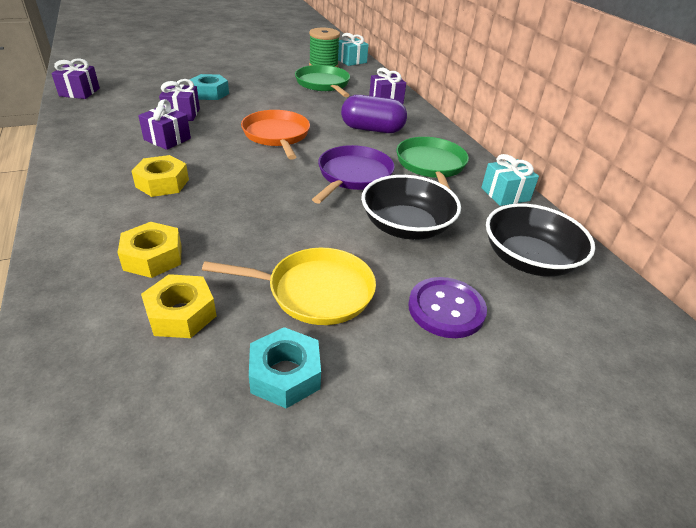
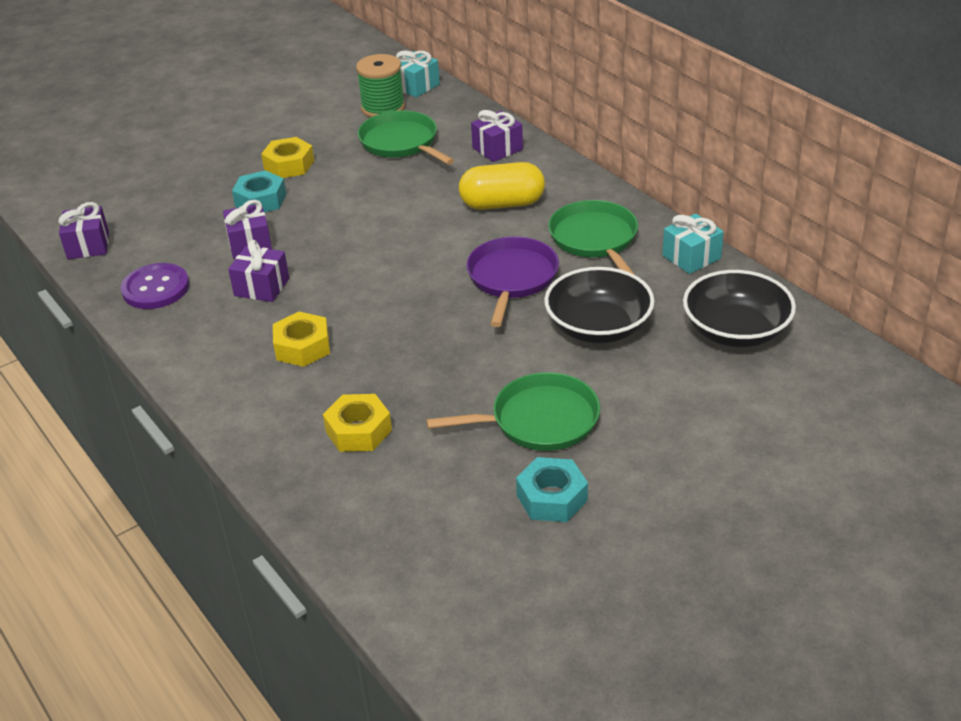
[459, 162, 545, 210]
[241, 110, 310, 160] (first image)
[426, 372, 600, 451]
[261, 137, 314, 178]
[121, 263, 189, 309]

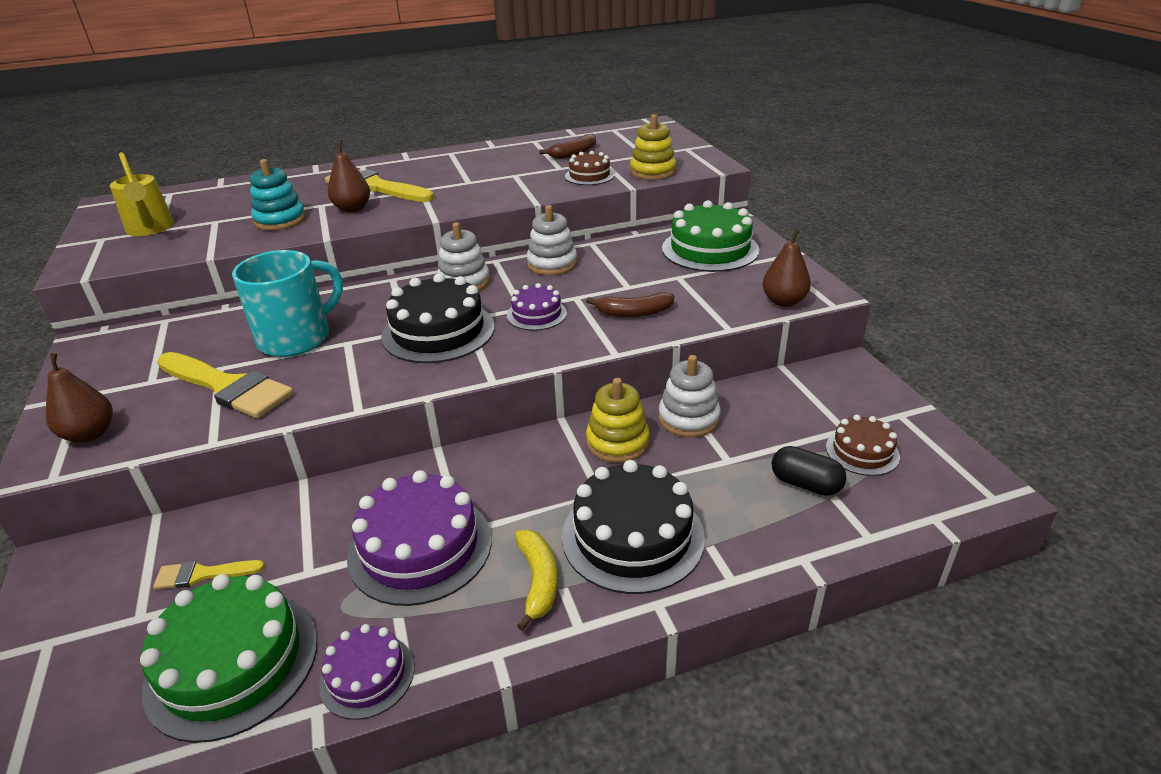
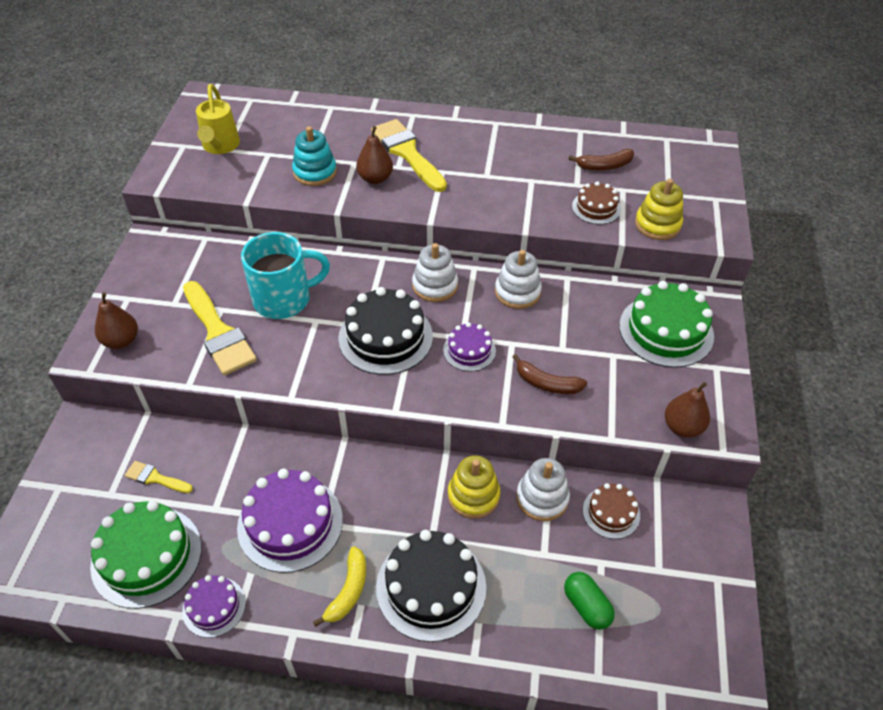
[583, 483, 640, 539]
[564, 572, 615, 630]

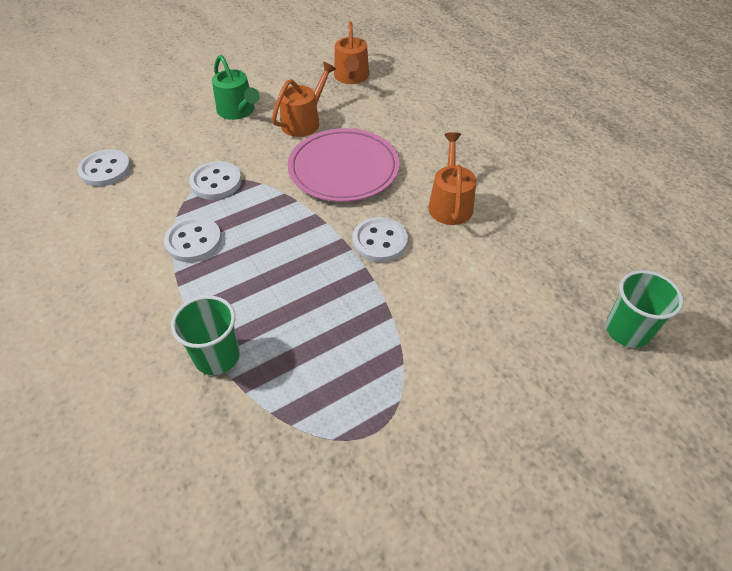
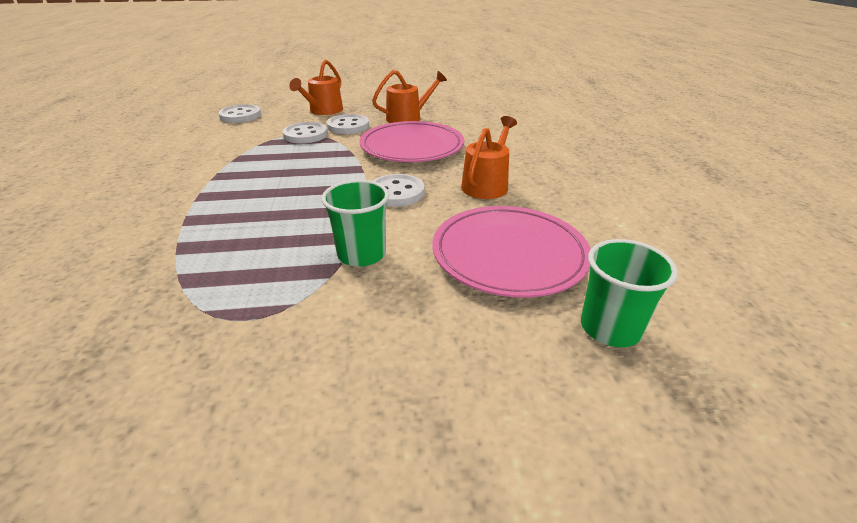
[289, 59, 343, 115]
[212, 55, 260, 120] (first image)
[327, 114, 369, 134]
[322, 180, 389, 267]
[432, 206, 591, 298]

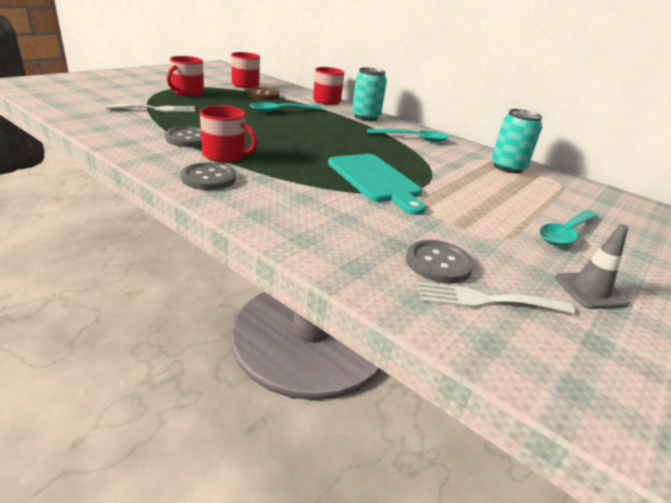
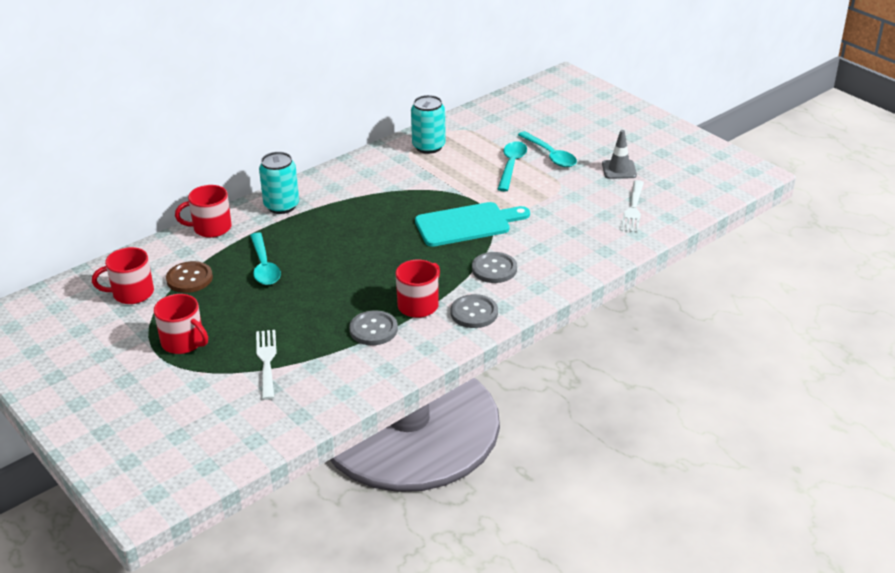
[498, 141, 527, 192]
[472, 252, 517, 283]

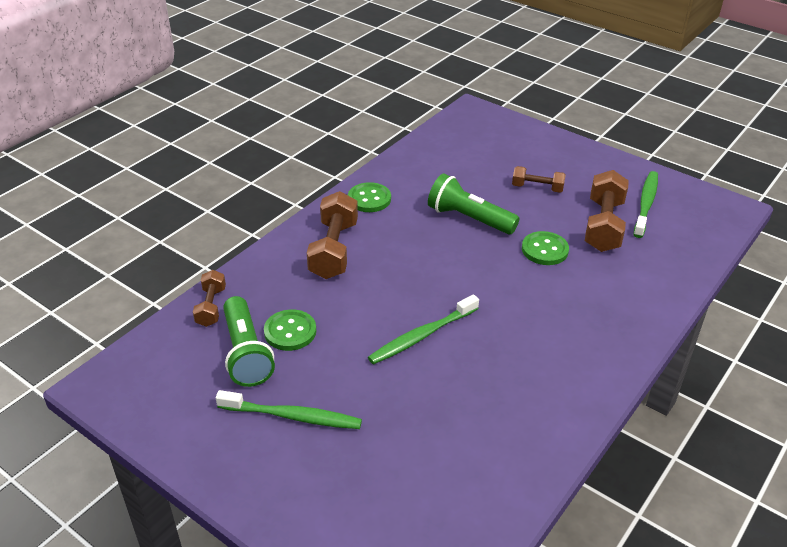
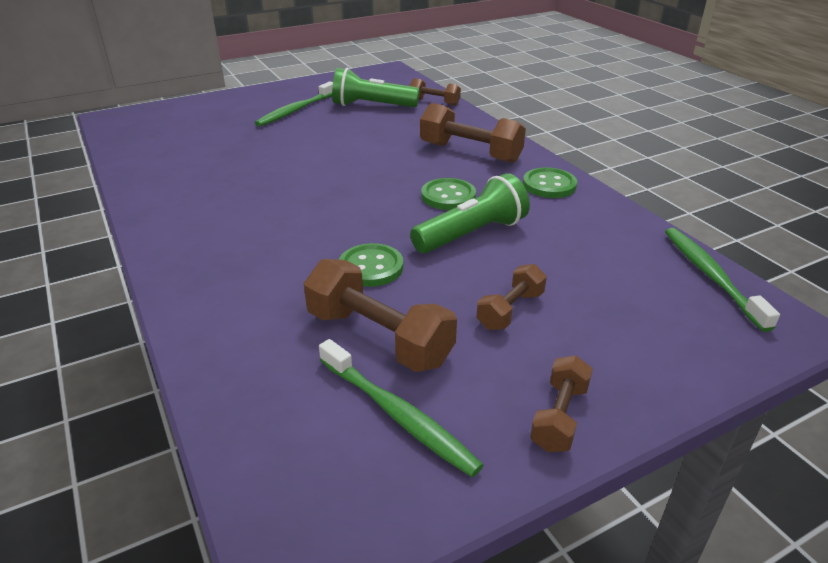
[665, 228, 780, 332]
[421, 178, 476, 210]
[530, 355, 593, 452]

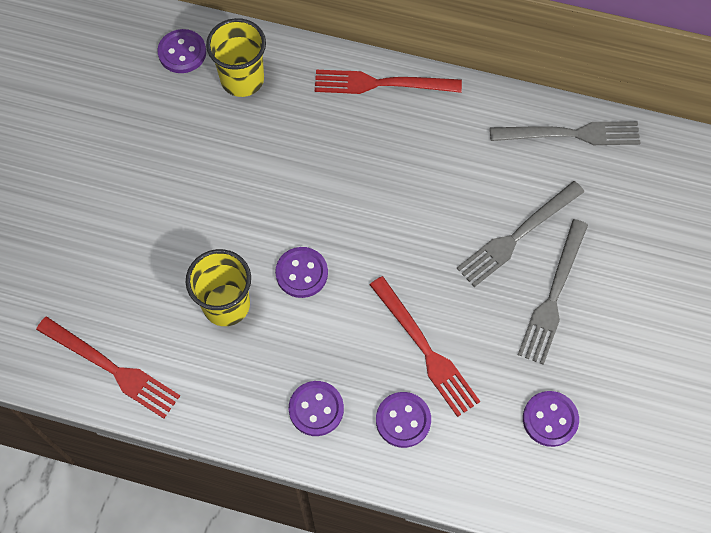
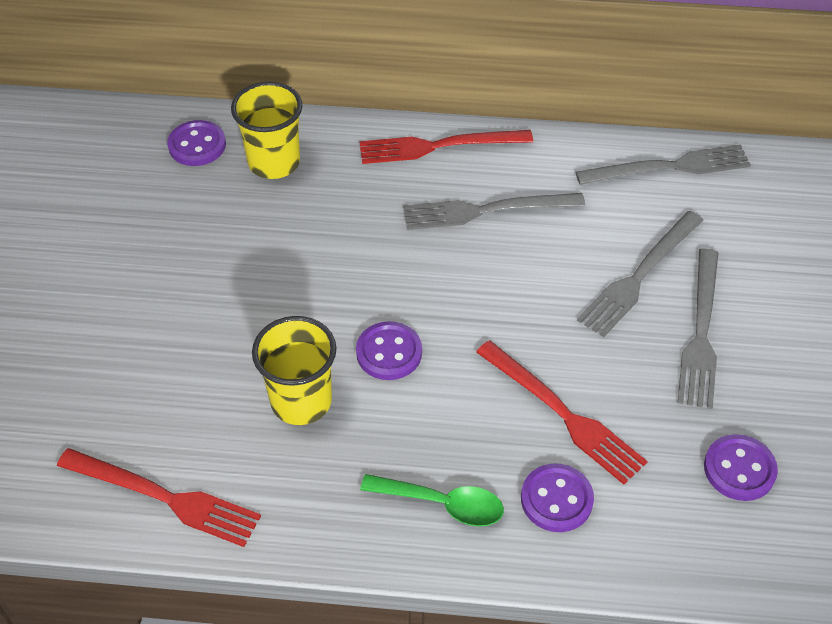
[360, 474, 504, 526]
[403, 193, 585, 230]

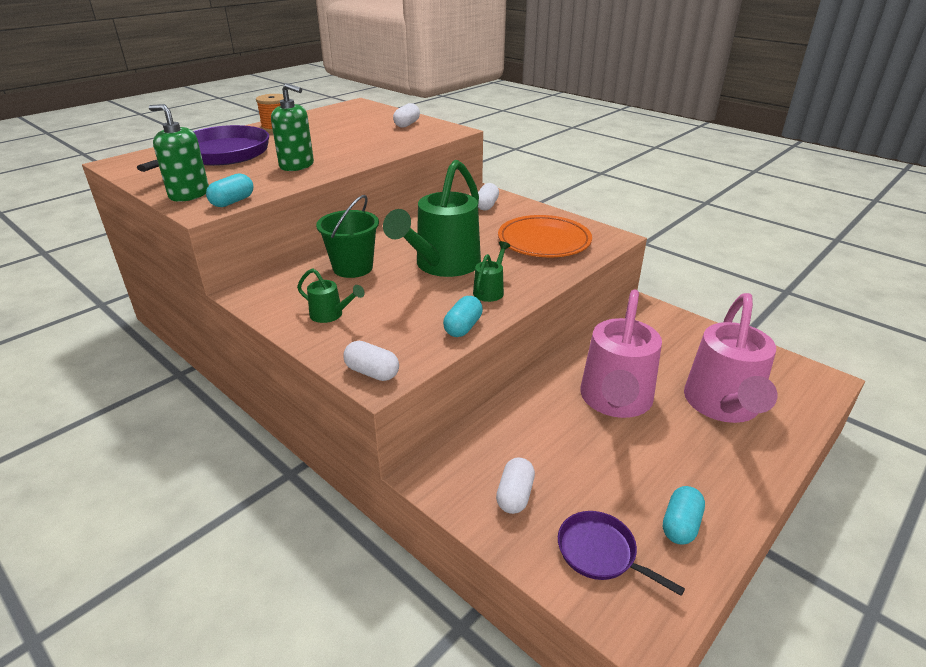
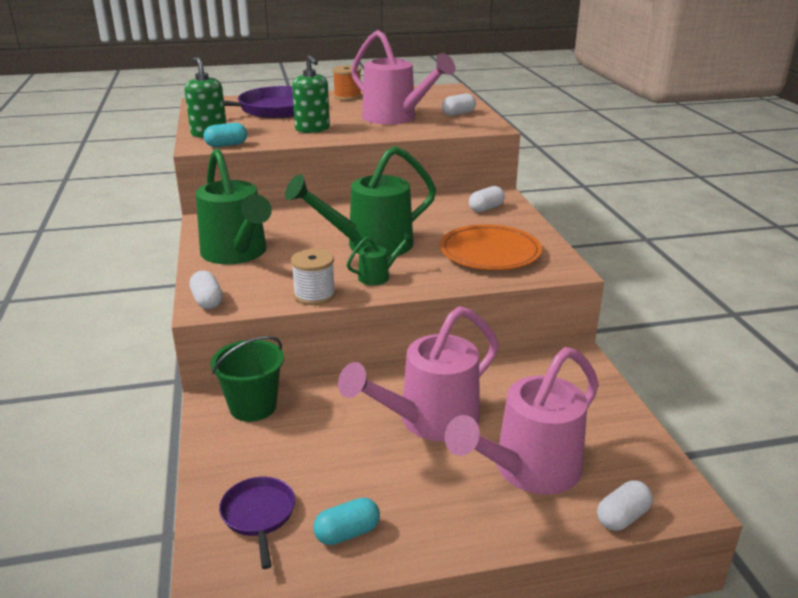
[211, 336, 284, 422]
[196, 148, 272, 264]
[291, 249, 336, 305]
[597, 480, 653, 531]
[351, 30, 455, 125]

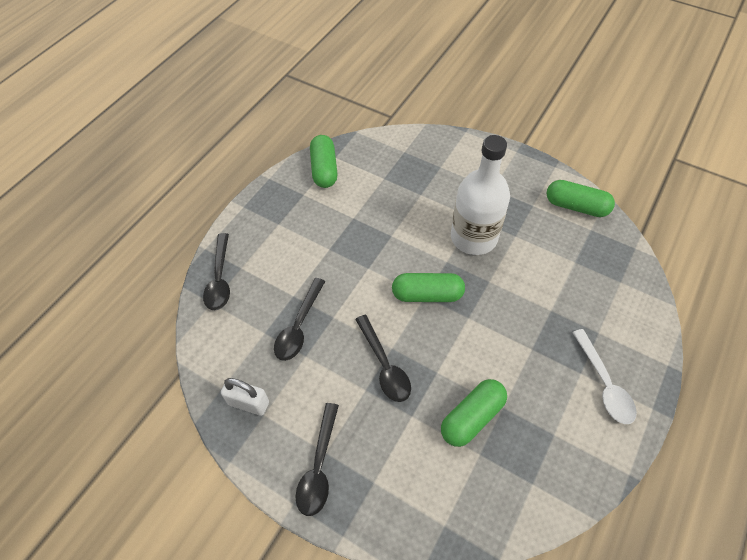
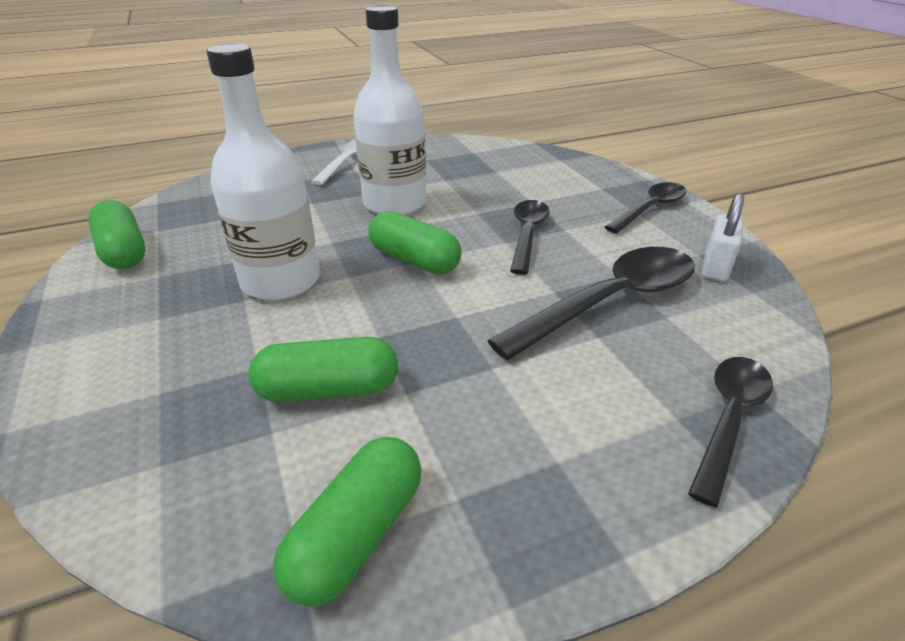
[487, 247, 695, 360]
[702, 193, 744, 282]
[248, 337, 398, 402]
[353, 5, 426, 215]

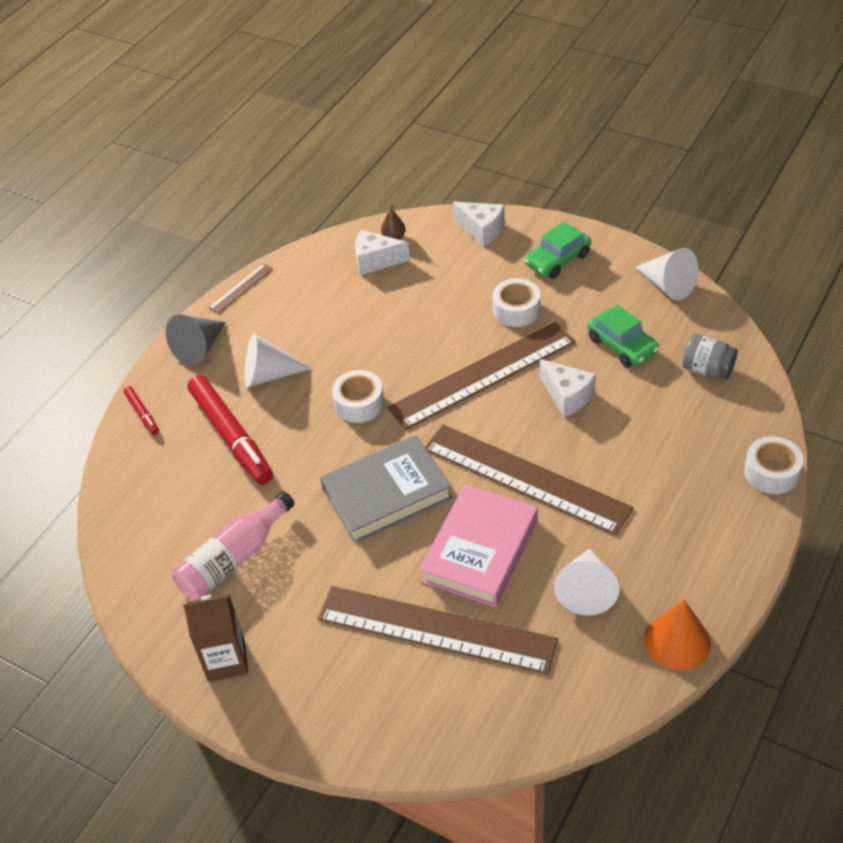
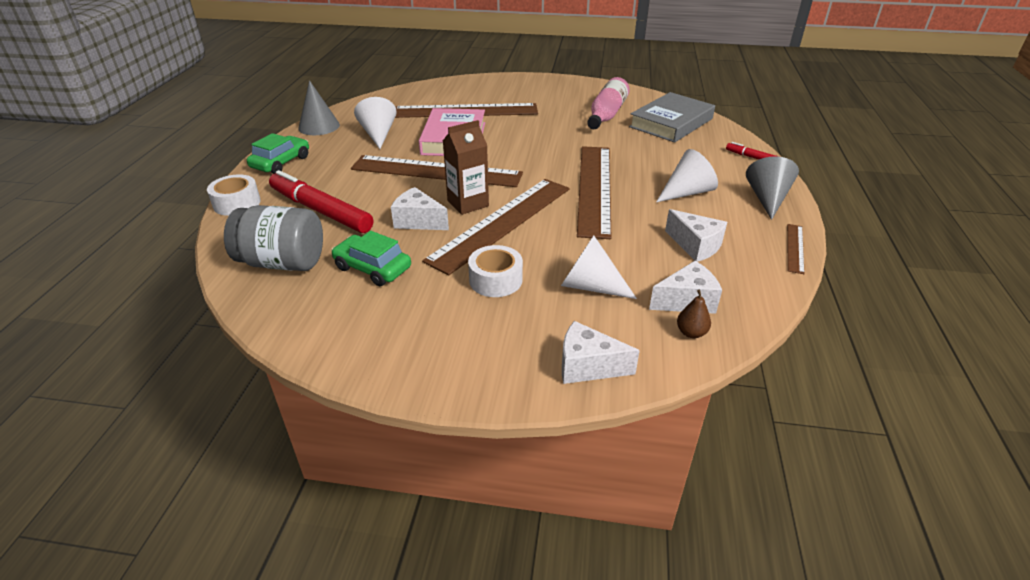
[247, 133, 309, 174]
[561, 236, 637, 299]
[224, 205, 323, 271]
[577, 146, 611, 239]
[269, 170, 373, 233]
[629, 92, 715, 143]
[443, 120, 489, 215]
[298, 80, 340, 135]
[665, 209, 727, 262]

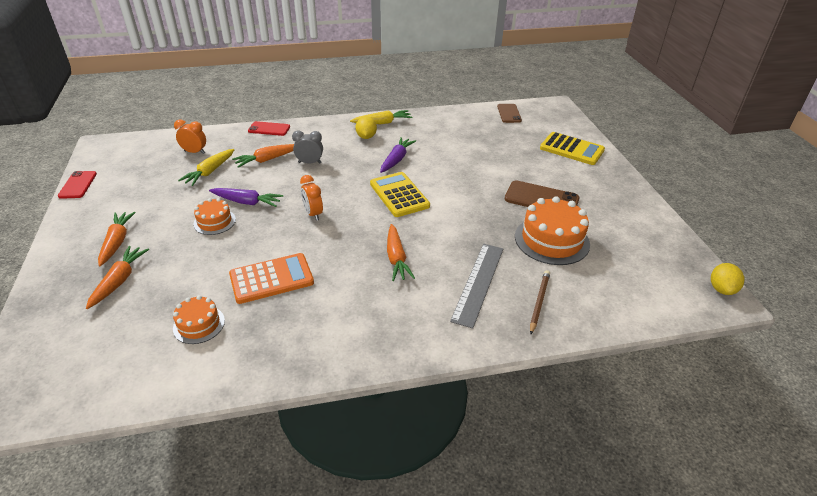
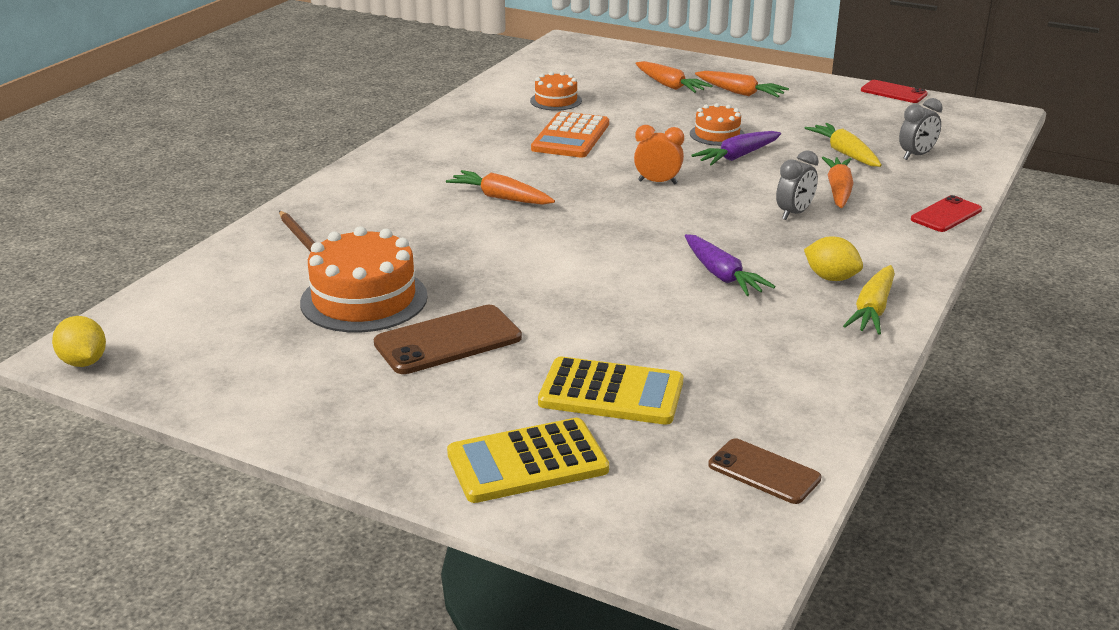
[899, 98, 943, 160]
[538, 357, 683, 425]
[450, 244, 503, 328] (first image)

